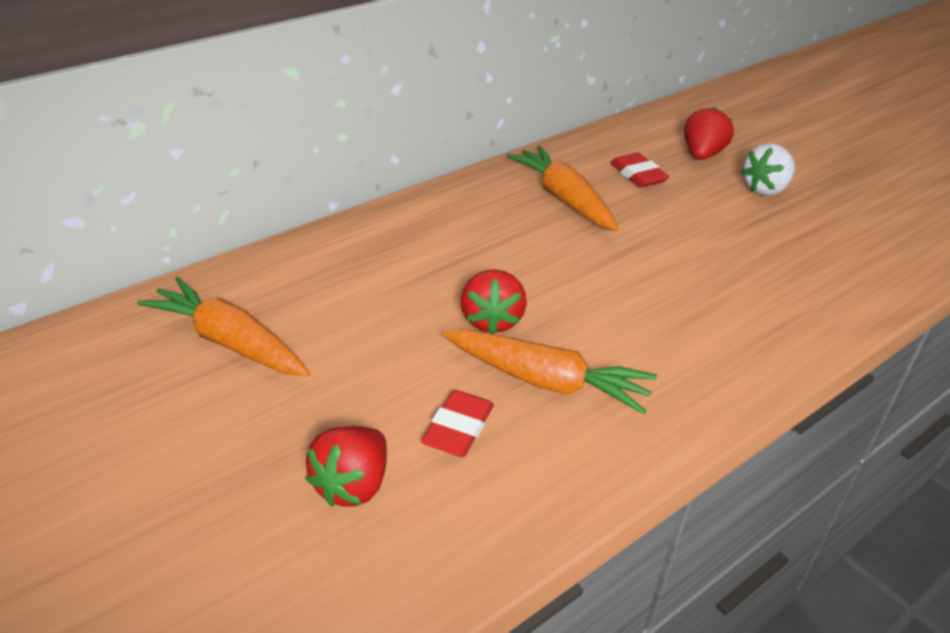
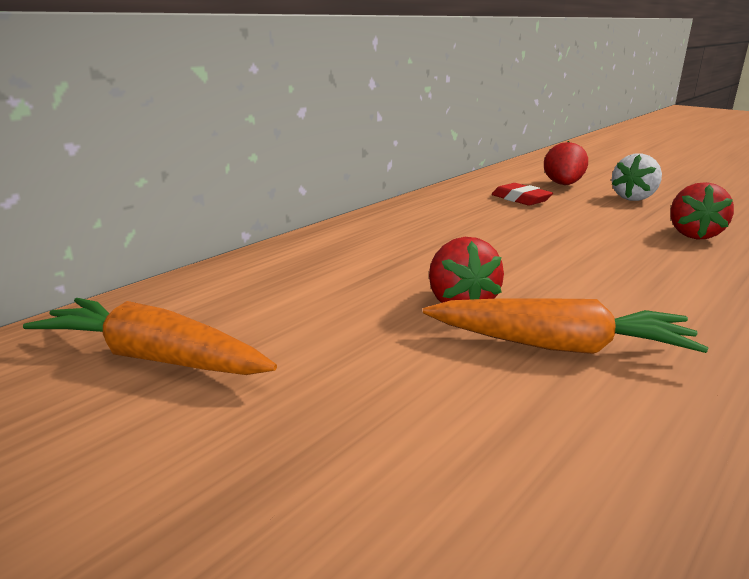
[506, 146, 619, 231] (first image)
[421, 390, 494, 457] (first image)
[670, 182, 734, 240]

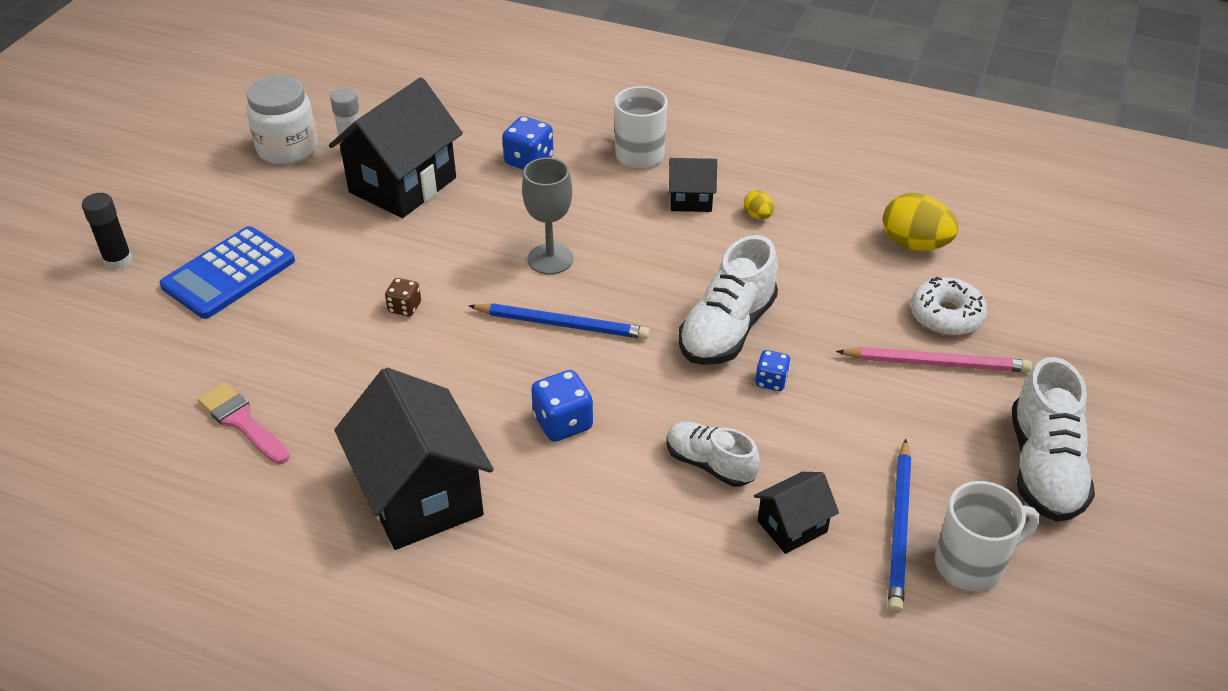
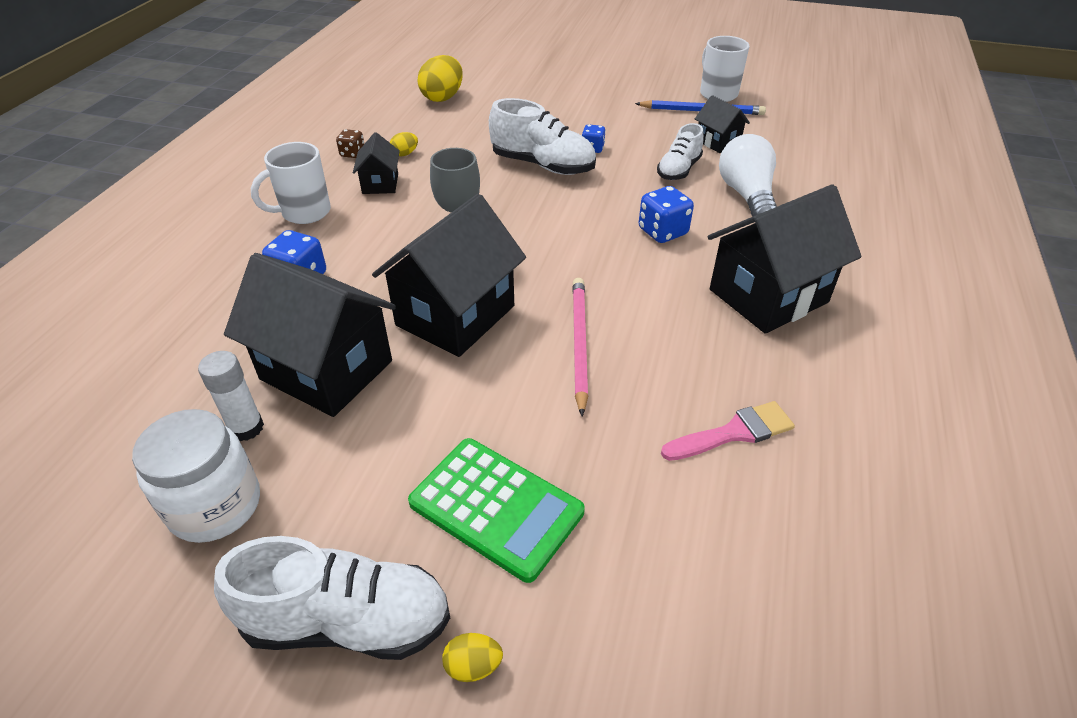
[442, 633, 503, 682]
[408, 438, 585, 583]
[911, 277, 987, 336] (first image)
[336, 129, 364, 158]
[469, 303, 650, 339] (first image)
[572, 278, 588, 416]
[214, 536, 450, 660]
[661, 401, 795, 461]
[719, 134, 777, 216]
[372, 194, 526, 357]

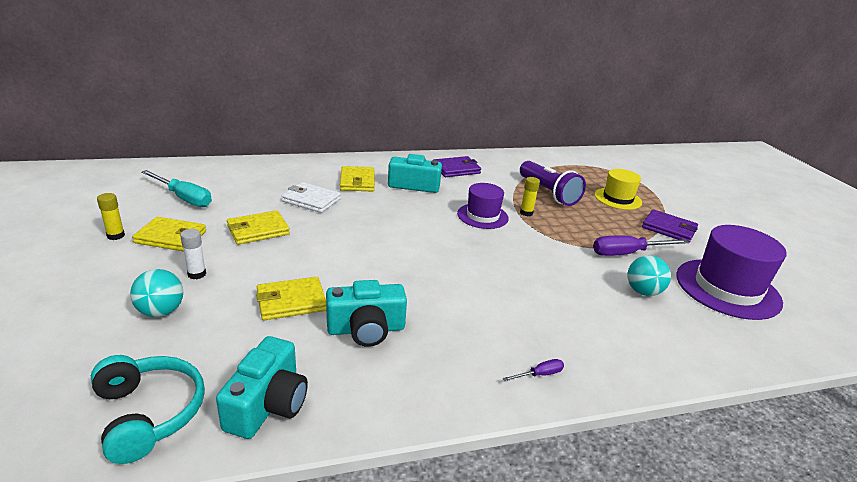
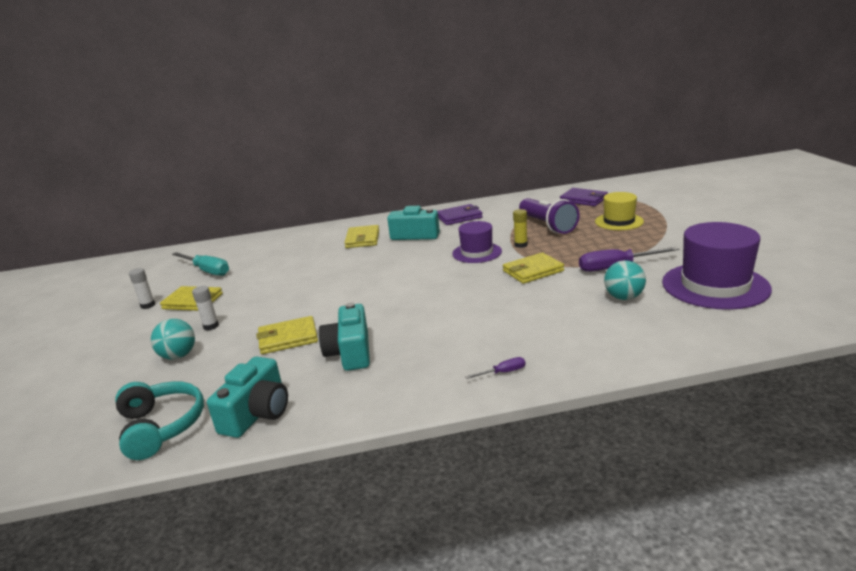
[282, 182, 341, 213] (first image)
[129, 268, 155, 309]
[560, 188, 608, 206]
[503, 252, 564, 284]
[319, 302, 370, 371]

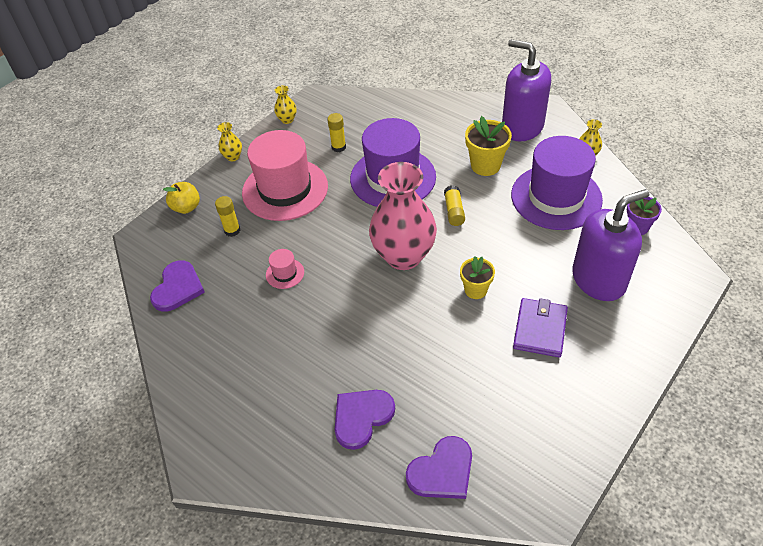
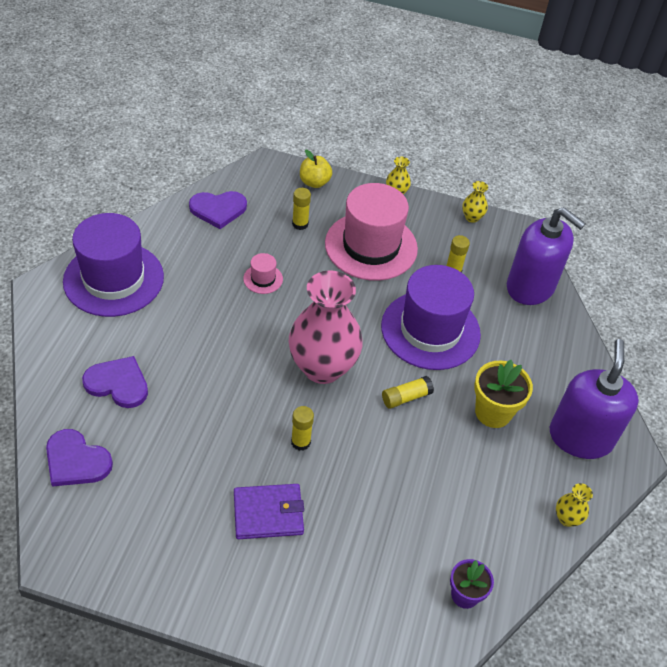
[63, 213, 164, 317]
[507, 207, 586, 305]
[291, 406, 314, 451]

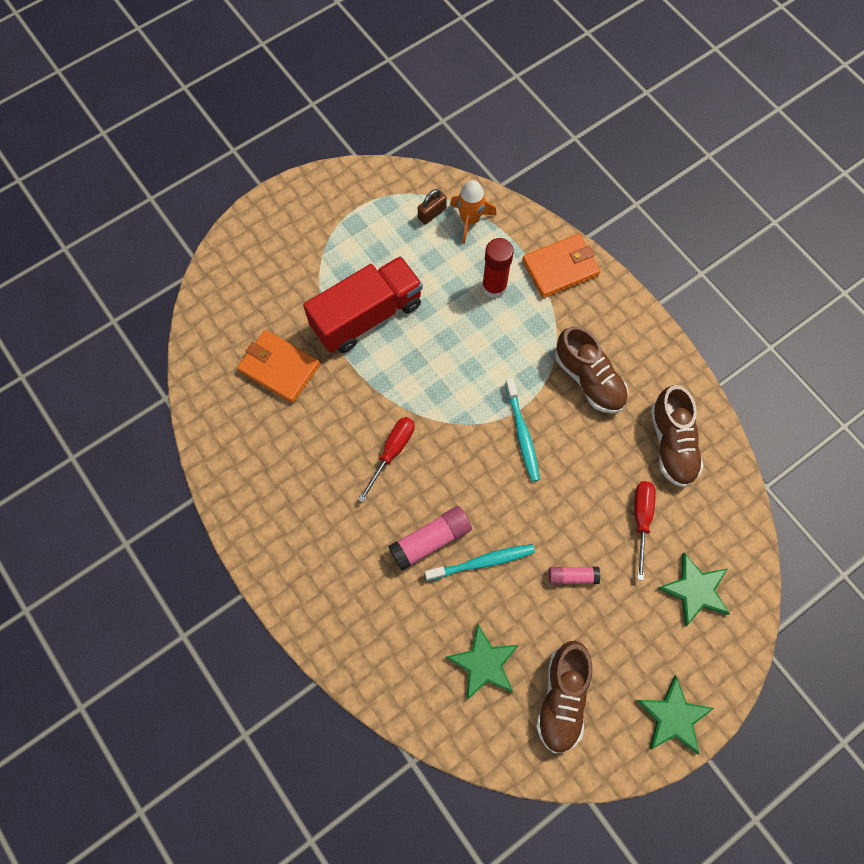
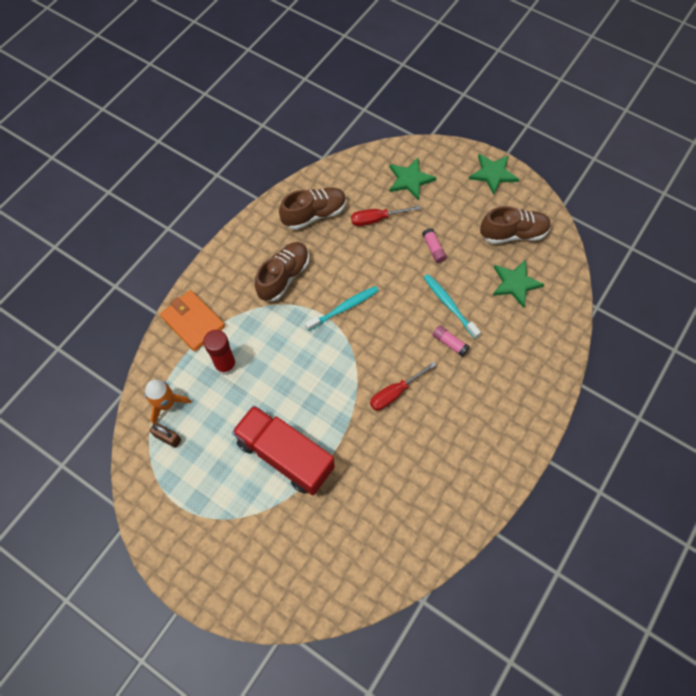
[237, 330, 320, 403] (first image)
[370, 362, 436, 411]
[433, 325, 470, 357]

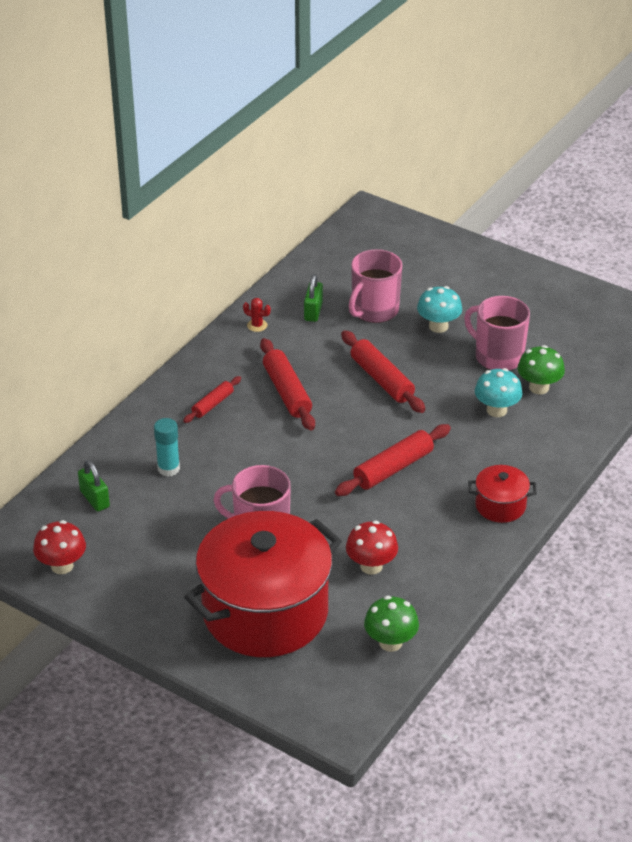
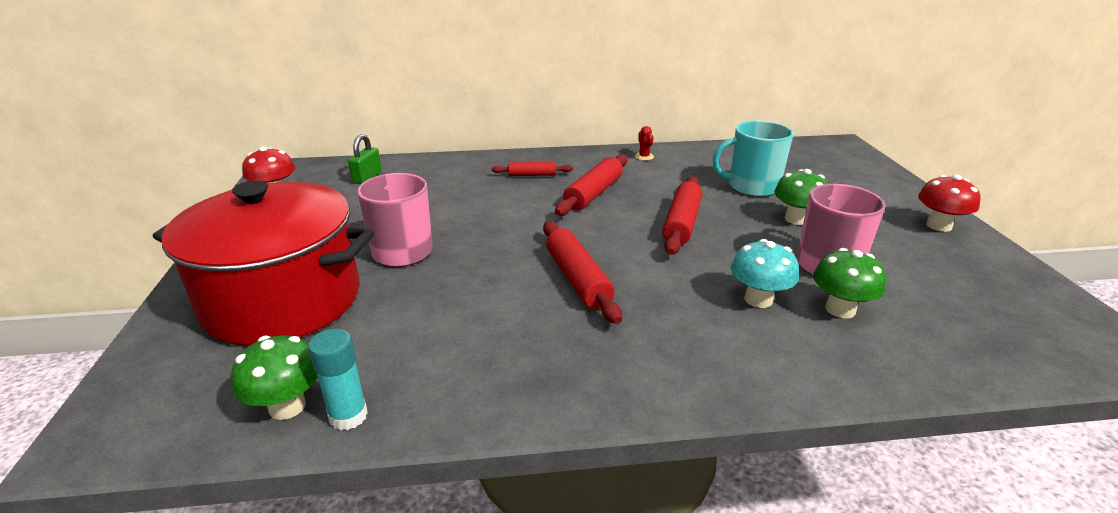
[713, 120, 793, 197]
[304, 274, 323, 322] (first image)
[774, 169, 828, 225]
[308, 329, 368, 431]
[543, 221, 622, 324]
[468, 465, 537, 523] (first image)
[918, 175, 981, 232]

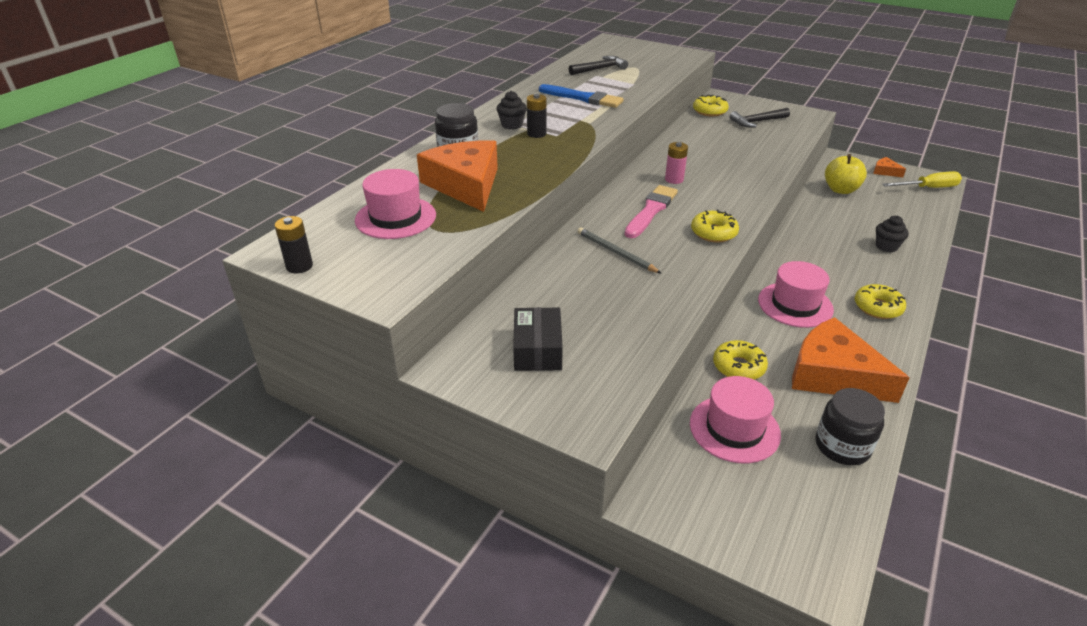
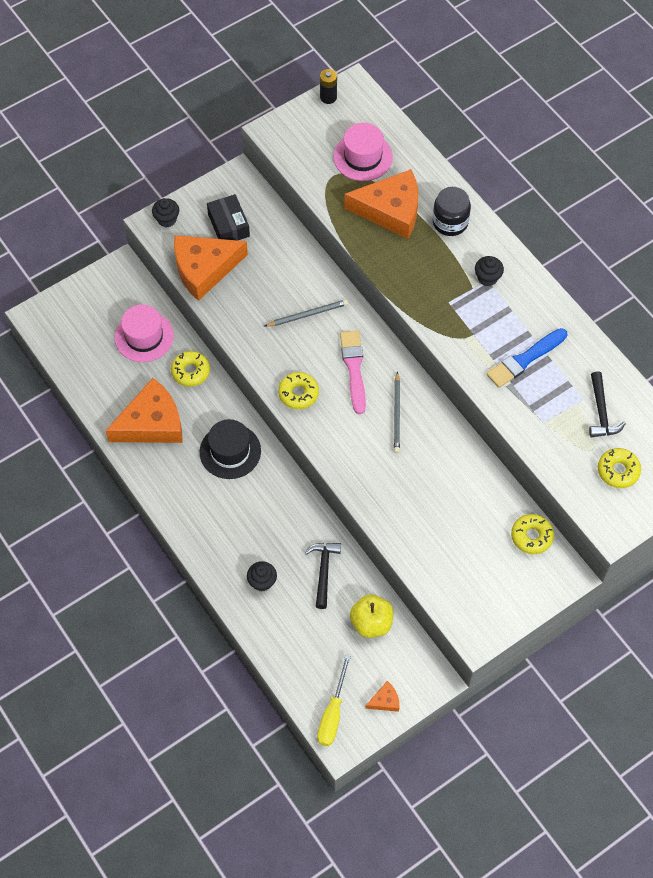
[527, 94, 547, 138] (first image)
[305, 543, 341, 609]
[394, 371, 400, 453]
[340, 330, 366, 414]
[200, 419, 261, 479]
[598, 448, 641, 488]
[207, 194, 250, 241]
[816, 388, 885, 466] (first image)
[152, 198, 179, 227]
[174, 235, 248, 301]

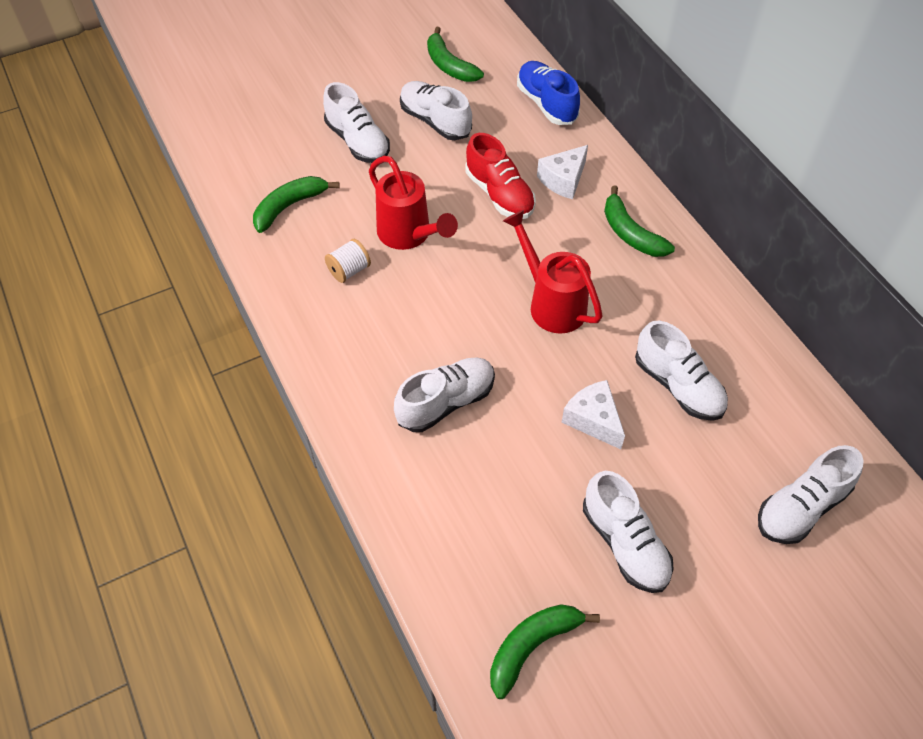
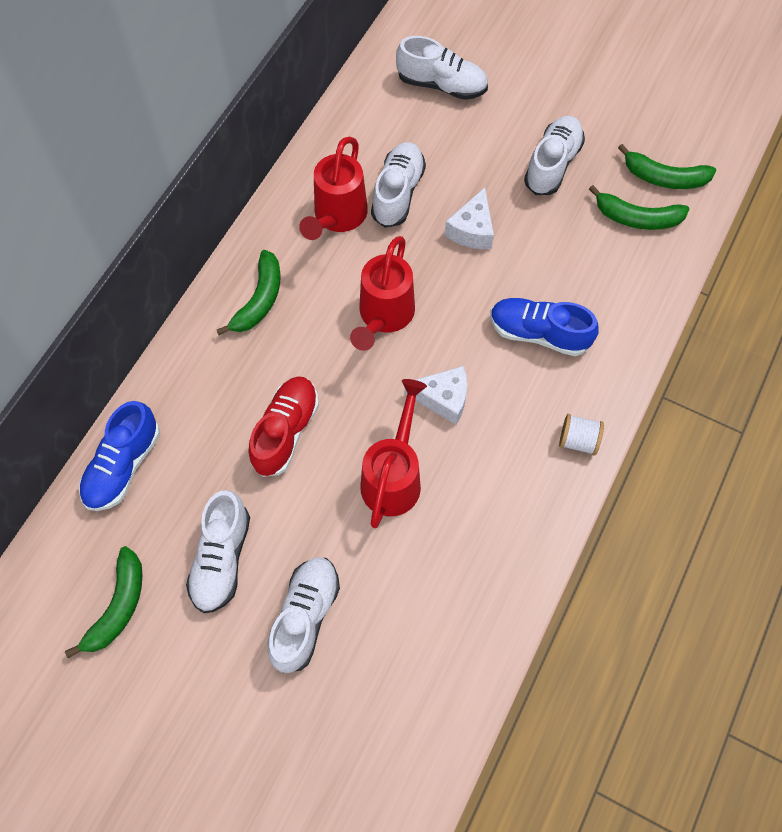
[404, 366, 467, 425]
[589, 185, 690, 230]
[559, 414, 604, 456]
[490, 298, 598, 356]
[299, 137, 368, 240]

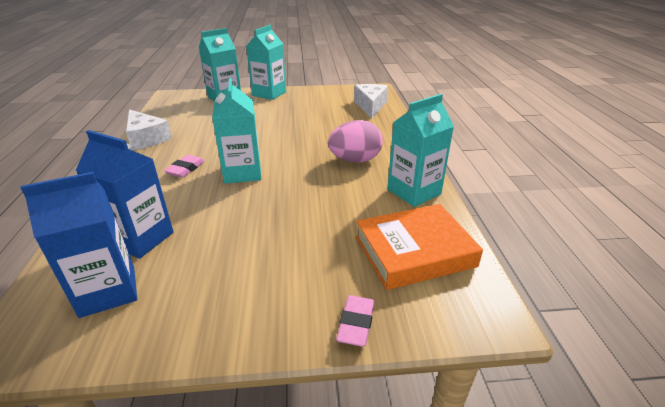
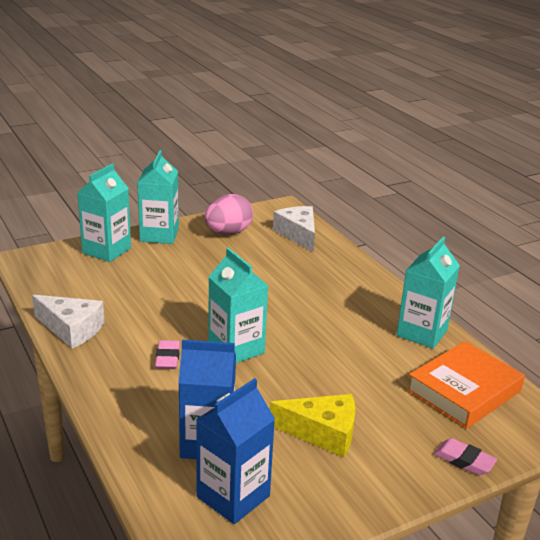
[205, 194, 253, 235]
[434, 438, 497, 475]
[270, 394, 355, 457]

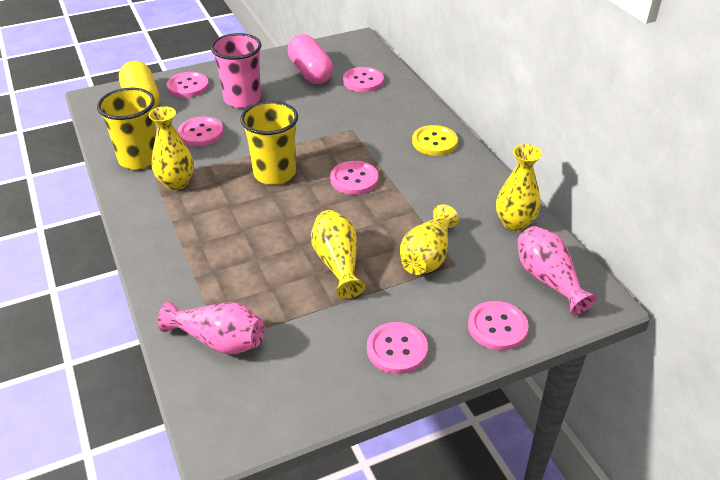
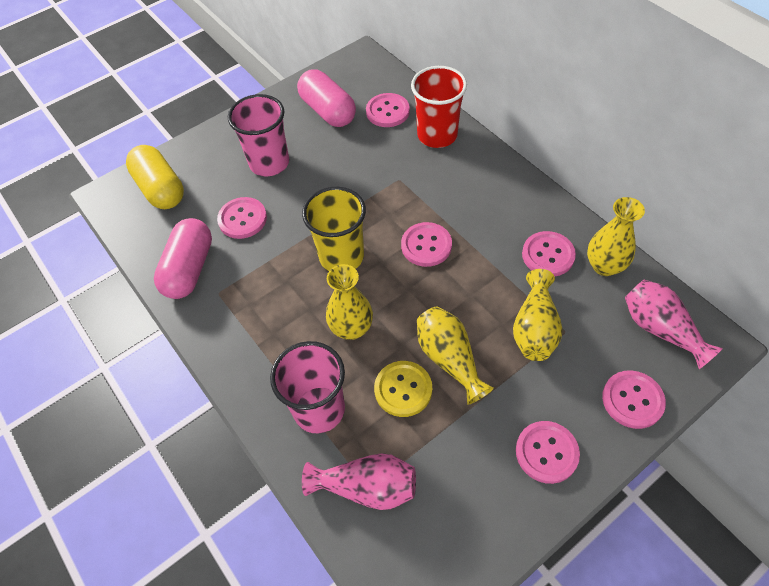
[522, 231, 576, 277]
[154, 218, 212, 299]
[326, 264, 373, 340]
[374, 361, 432, 417]
[411, 66, 467, 148]
[270, 341, 345, 434]

